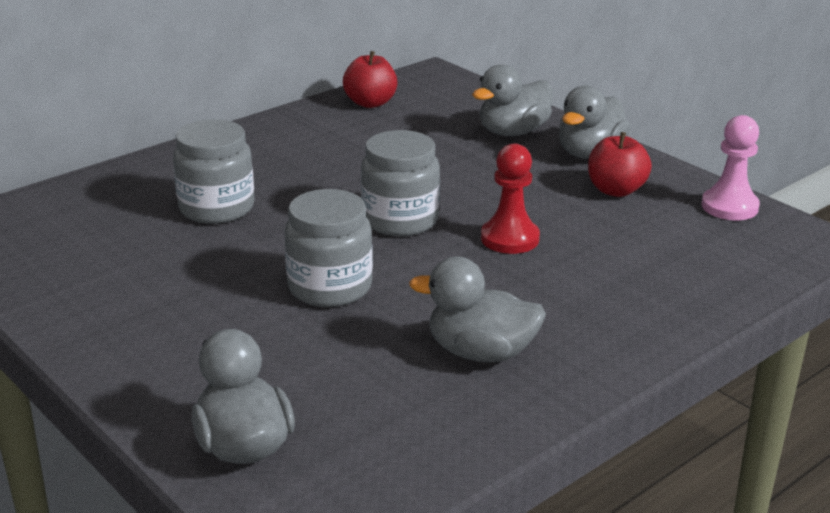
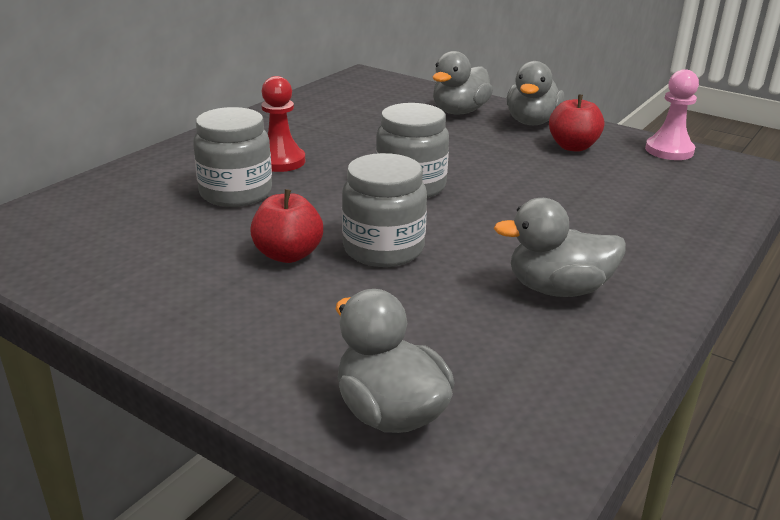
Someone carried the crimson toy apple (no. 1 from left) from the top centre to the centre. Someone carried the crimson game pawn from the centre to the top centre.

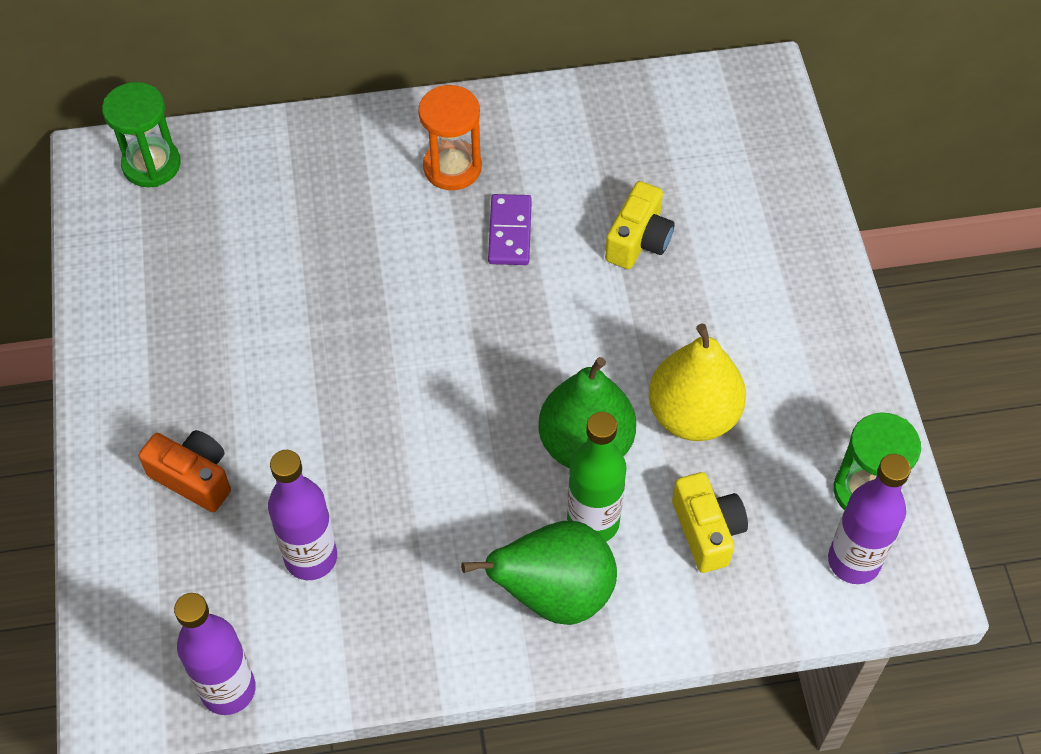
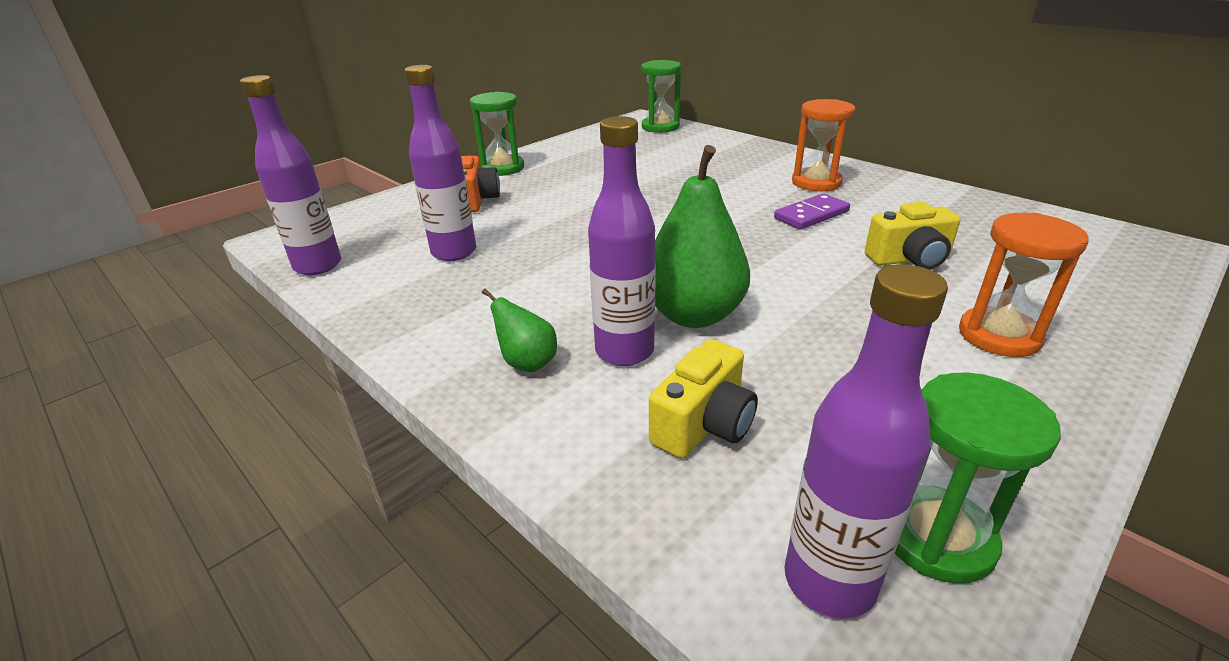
Someone put down the emerald sandglass (no. 1 from left) at the top centre. Someone scaled the emerald toy pear (no. 1 from left) at the bottom centre by 0.50. Someone repainted the emerald bottle at the centre, which became the purple bottle (no. 3 from left) at the centre. Someone put down the bright orange sandglass (no. 2 from left) at the middle right. Someone took away the golden toy pear at the middle right.

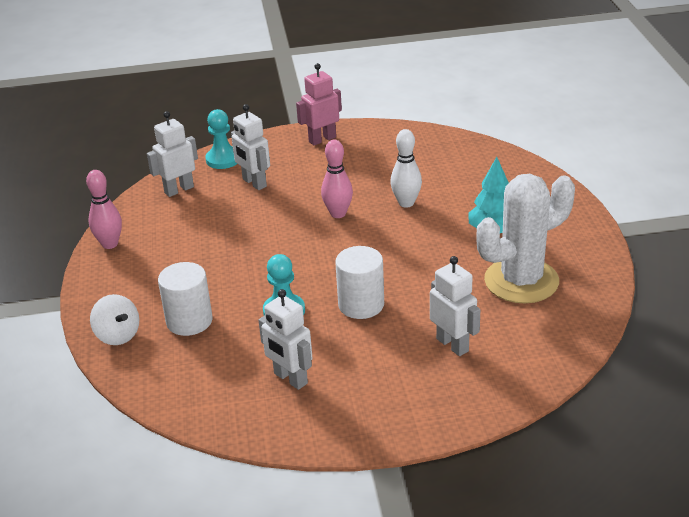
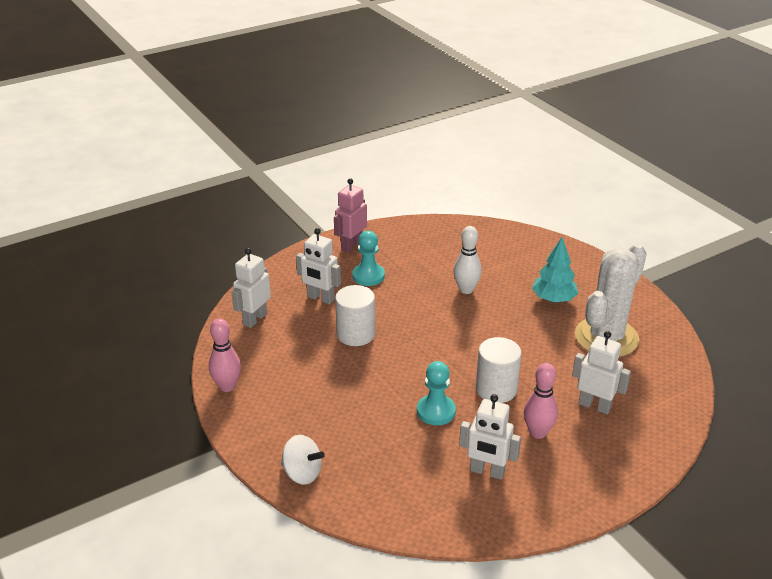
Someone carried the pure white cylinder shape (no. 1 from left) from the middle left to the centre. Someone carried the aqua game pawn (no. 1 from left) from the top left to the centre. Someone carried the rosy skittle (no. 2 from left) from the centre to the bottom right.

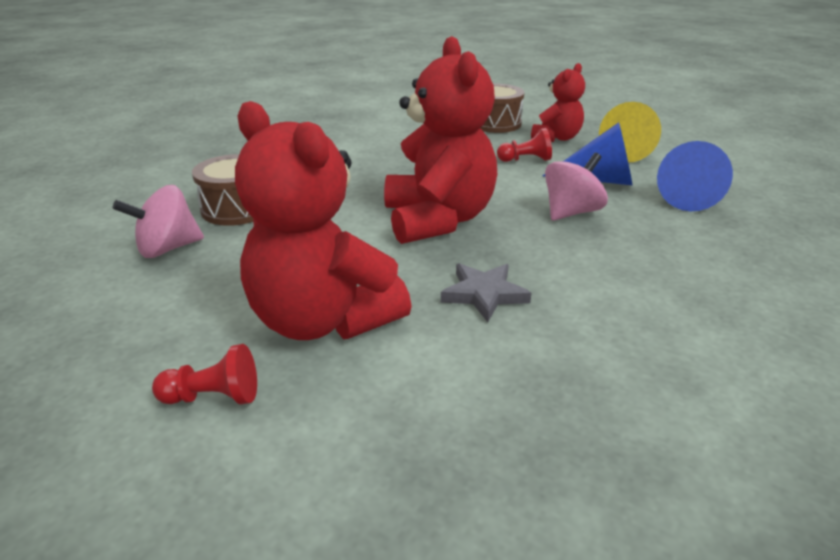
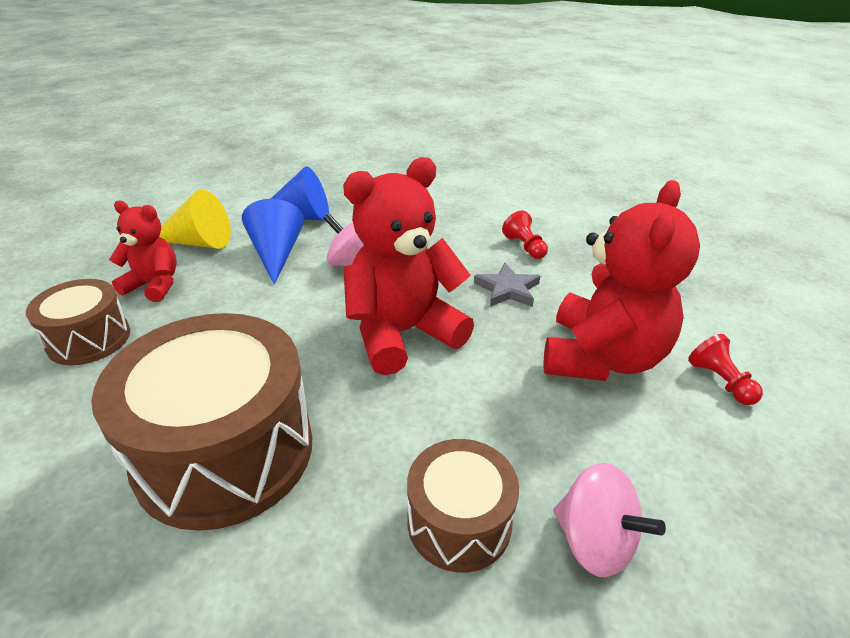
Someone put down the dark brown drum (no. 2 from left) at the middle left. Someone carried the crimson game pawn (no. 2 from left in the first image) from the top centre to the centre.

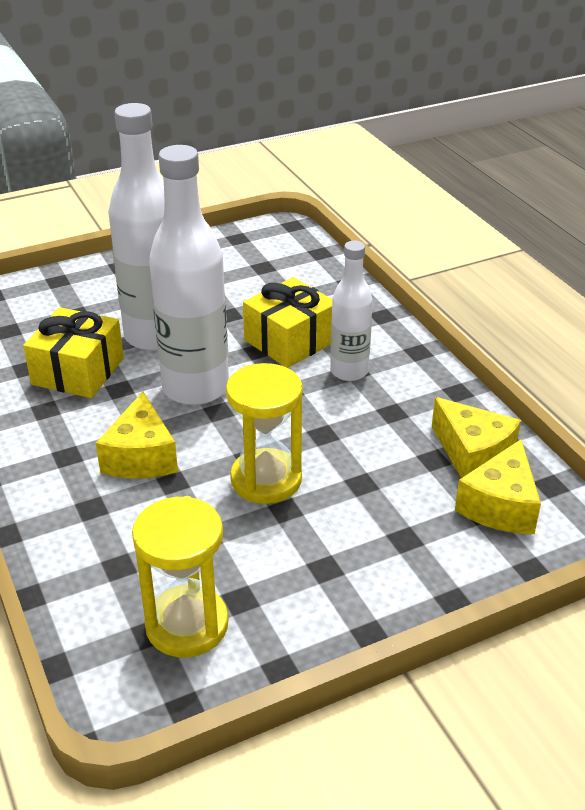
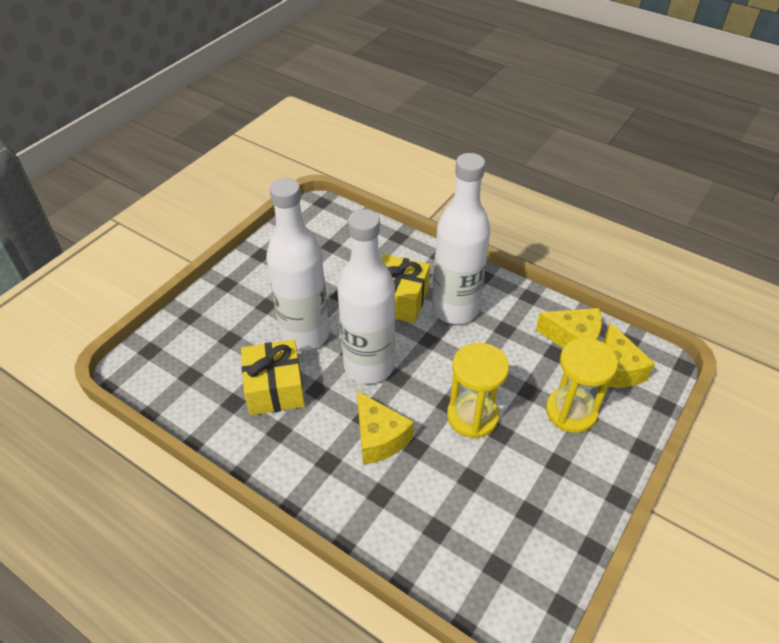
Someone scaled the pure white bottle (no. 3 from left) at the centre by 1.72. Someone carried the golden sandglass (no. 1 from left in the first image) from the bottom left to the middle right.

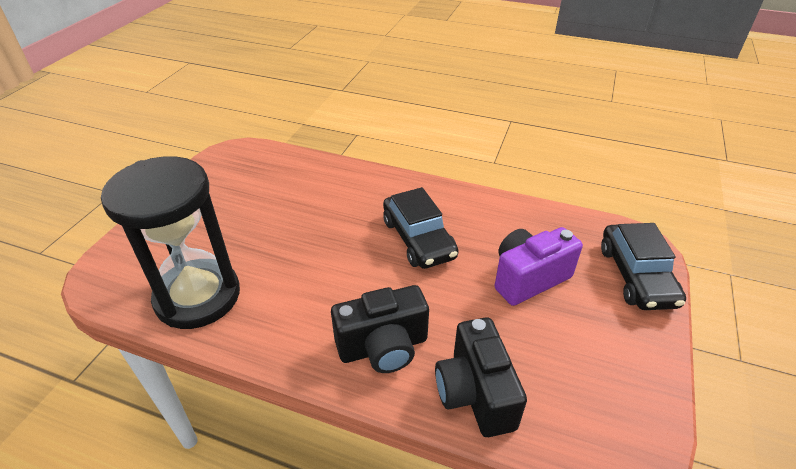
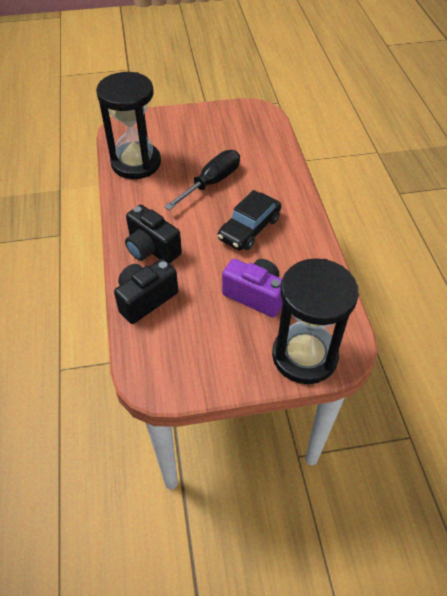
Someone put down the black screwdriver at the top centre. Someone swapped the black automobile (no. 2 from left) at the middle right for the black sandglass (no. 2 from left) at the middle right.

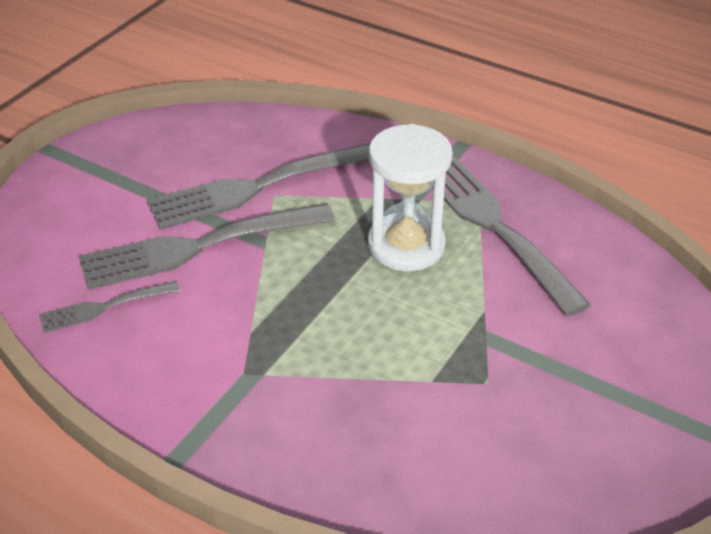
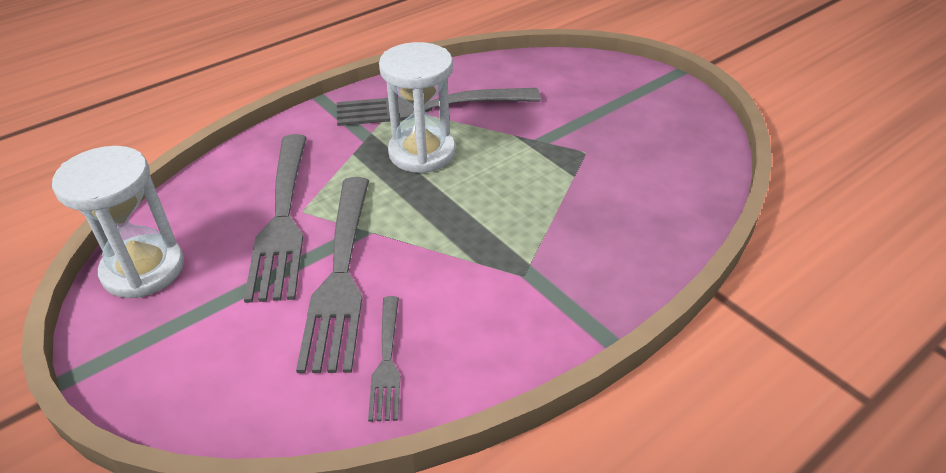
Someone put down the pure white sandglass (no. 1 from left) at the middle left.

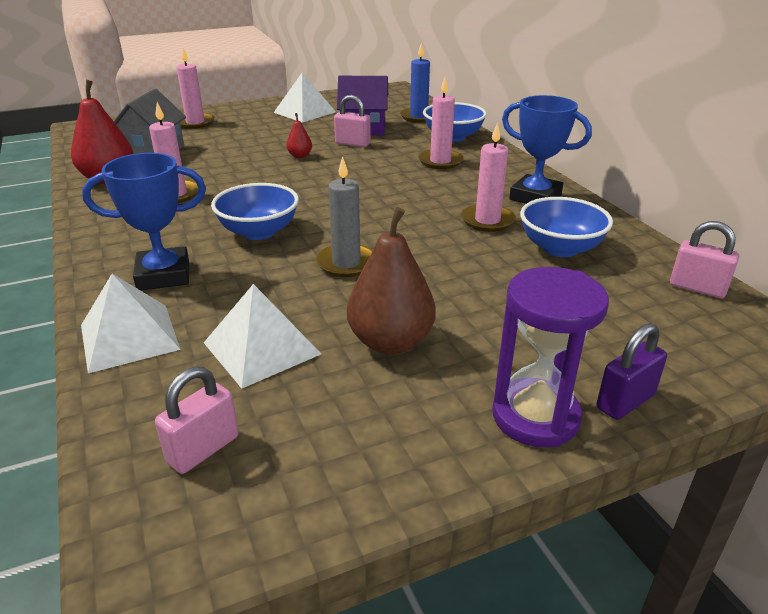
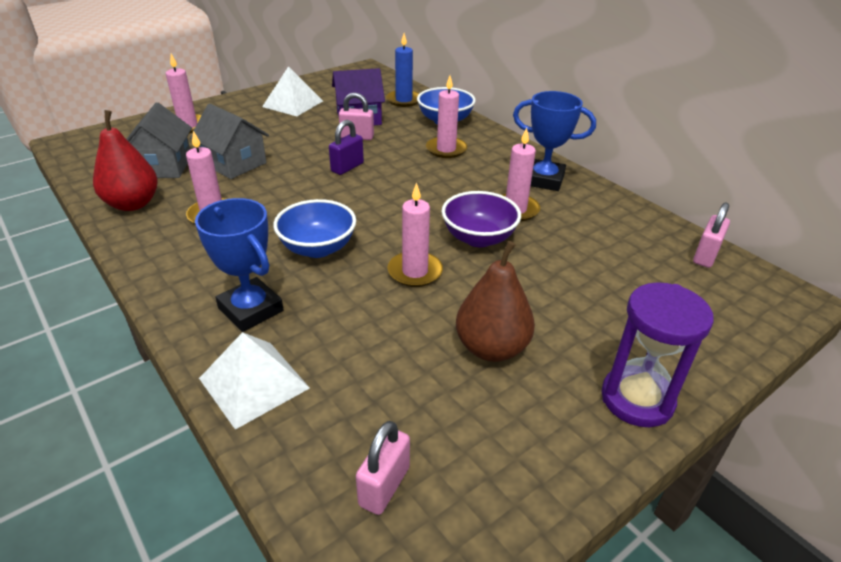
Someone put down the grey cottage (no. 2 from left) at the top left. Someone rotated the cobalt trophy (no. 1 from left) at the middle left by 75 degrees clockwise. Someone carried the purple small lock from the middle right to the top centre. Someone repainted the grey candle at the centre, which became the rosy candle (no. 3 from left) at the centre. Someone put down the purple serving bowl at the centre. Someone rotated the rosy small lock (no. 3 from left) at the middle right by 75 degrees counterclockwise. Someone took away the pure white pyramid shape (no. 2 from left) at the centre. Someone took away the crimson toy pear (no. 2 from left) at the top centre. Someone took away the cobalt serving bowl (no. 3 from left) at the middle right.

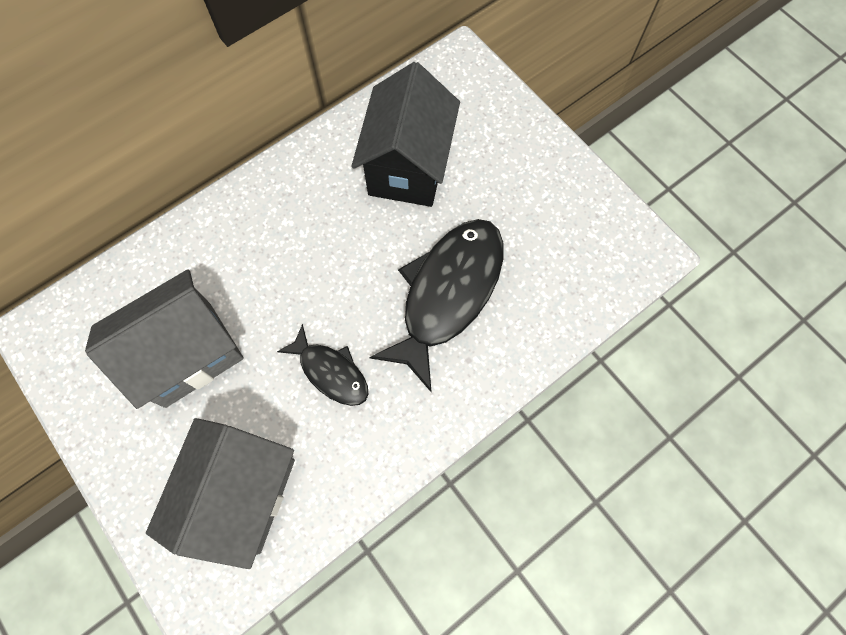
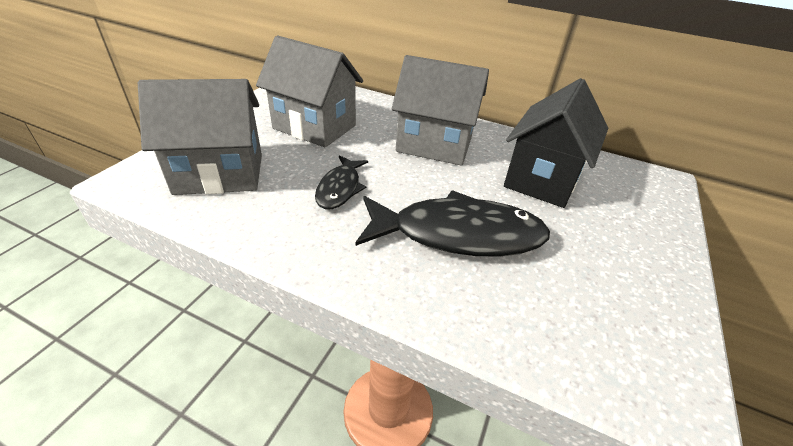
Someone put down the grey cottage (no. 3 from left) at the top centre. Someone rotated the black cottage at the top centre by 45 degrees counterclockwise.

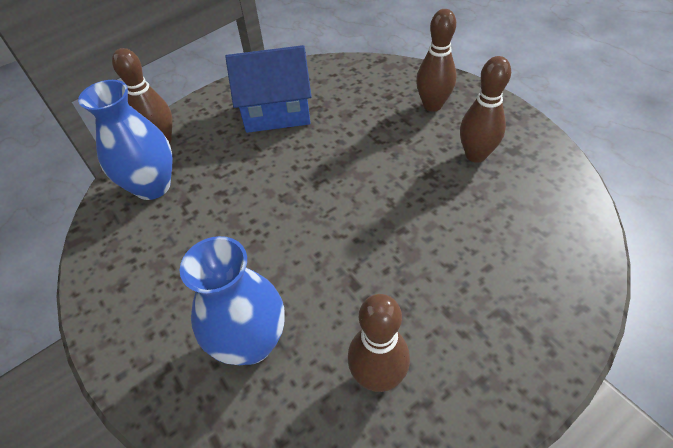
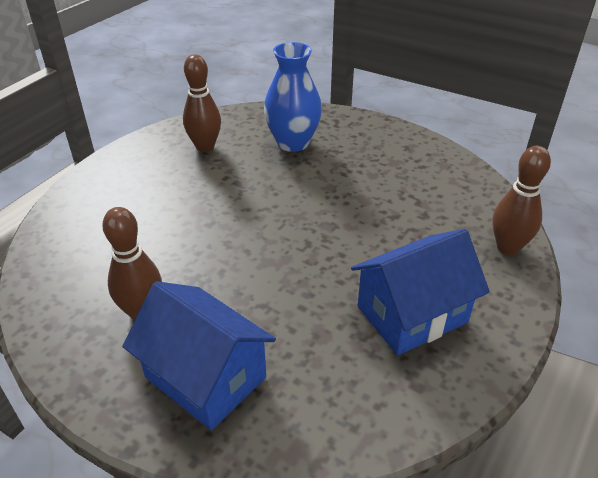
Someone swapped the dark brown skittle (no. 3 from left) at the top centre for the cobalt cottage (no. 1 from left) at the bottom left. Someone took away the cobalt tall vase (no. 1 from left) at the top left.

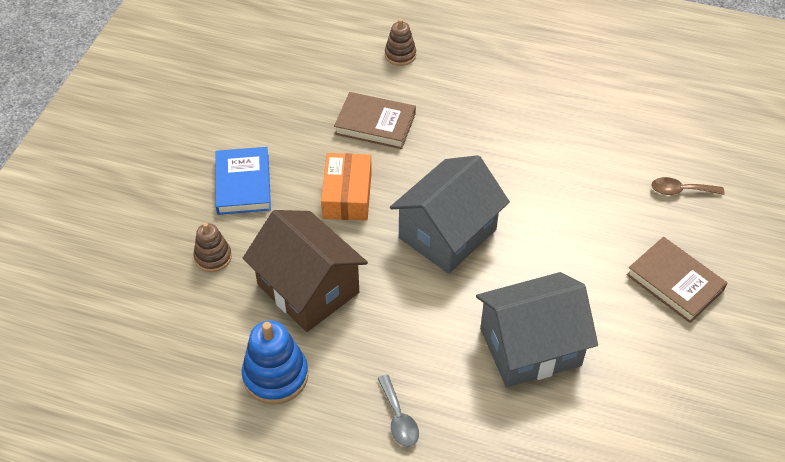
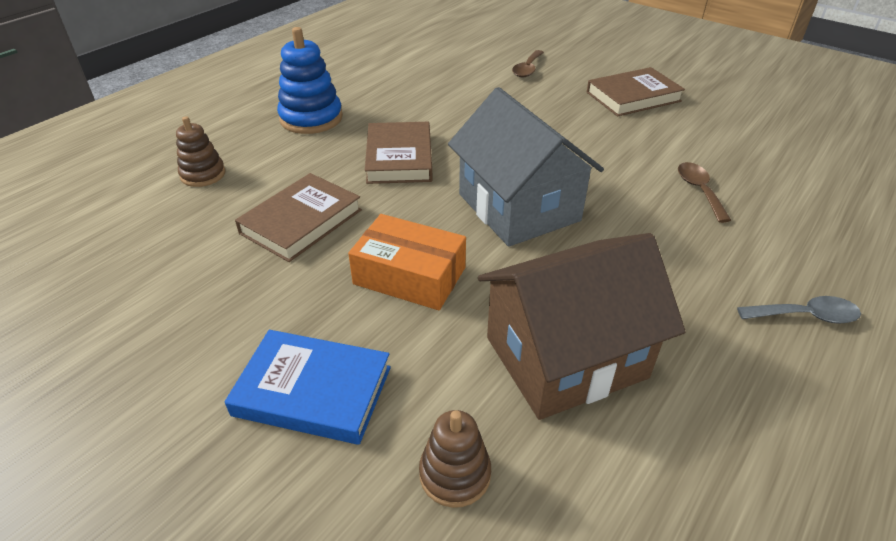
Someone carried the cobalt stacking toy from the bottom centre to the top centre. Someone put down the dark brown hardback (no. 2 from left) at the top centre. Someone swapped the grey cottage (no. 2 from left) at the bottom right for the dark brown teaspoon (no. 2 from left) at the middle right.

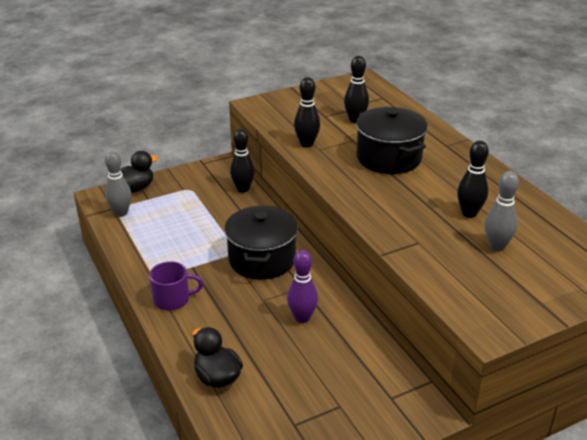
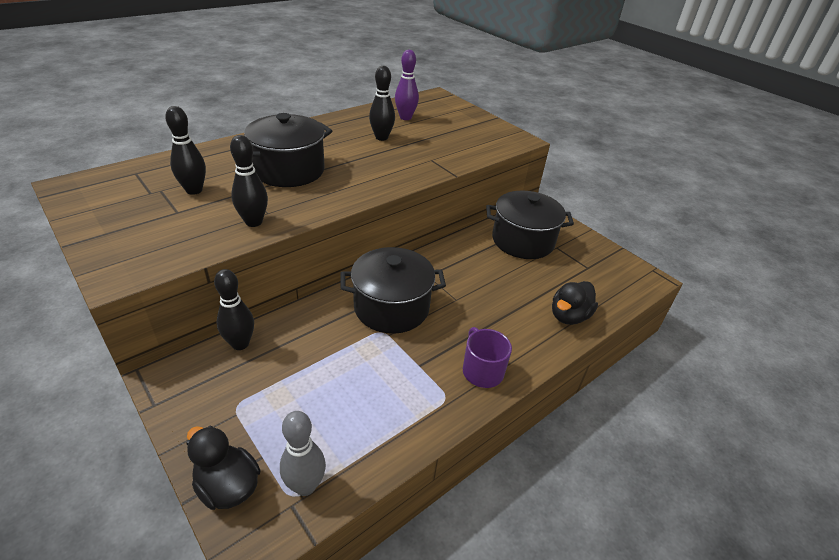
Someone carried the purple skittle from the centre to the top centre. Someone put down the black stockpot (no. 3 from left) at the centre. Someone took away the grey skittle (no. 2 from left) at the middle right.

